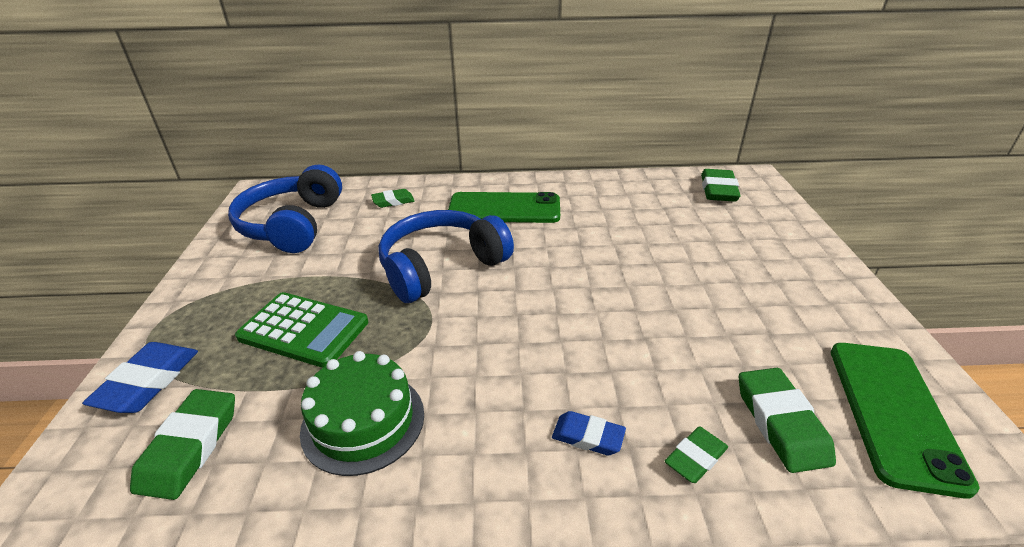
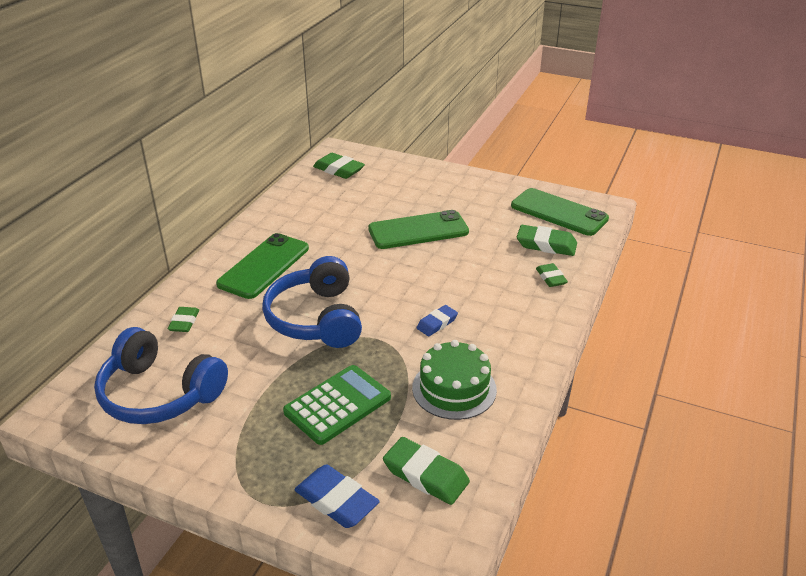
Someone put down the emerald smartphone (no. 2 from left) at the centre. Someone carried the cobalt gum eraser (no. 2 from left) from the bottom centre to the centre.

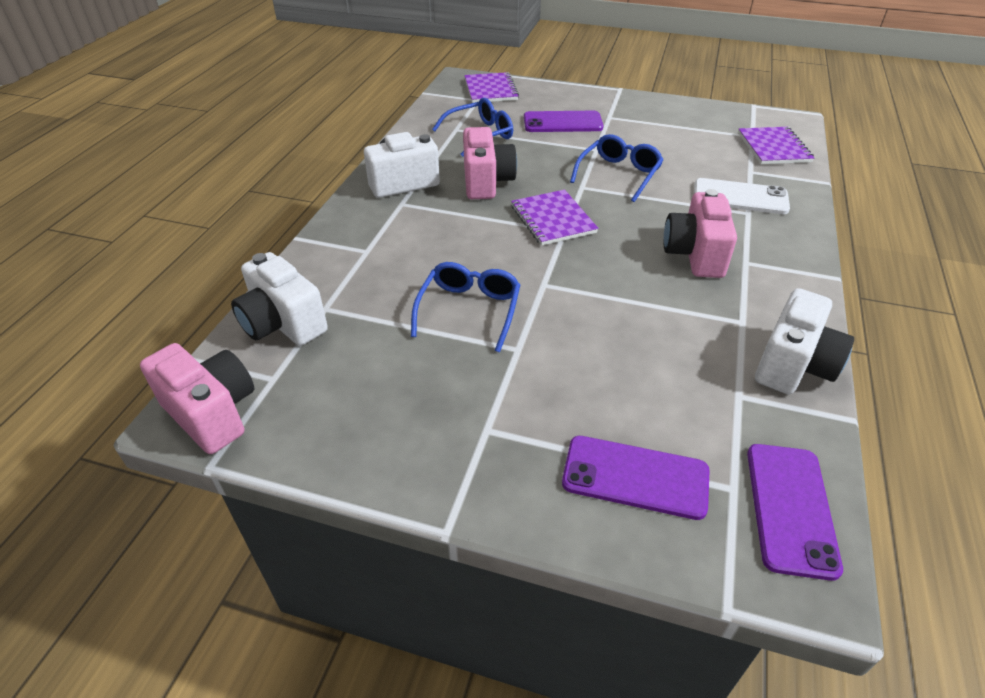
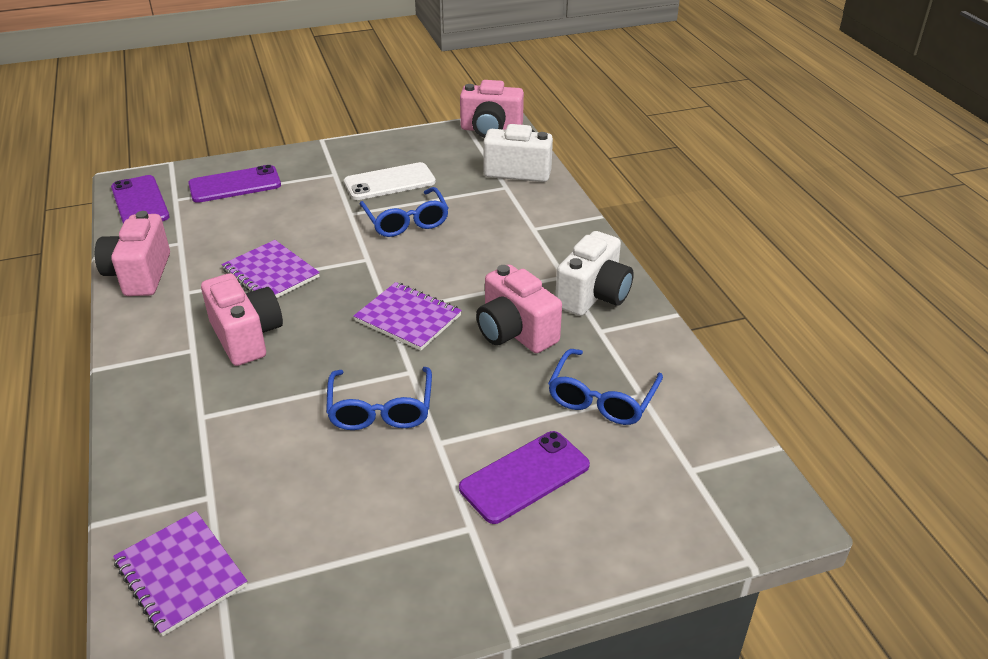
Someone repainted the pure white camera (no. 3 from left) at the middle right, which became the rosy camera (no. 1 from left) at the middle left. Someone carried the purple exercise book (no. 1 from left in the first image) from the top centre to the middle left. Someone carried the pure white smartphone from the top right to the top centre.

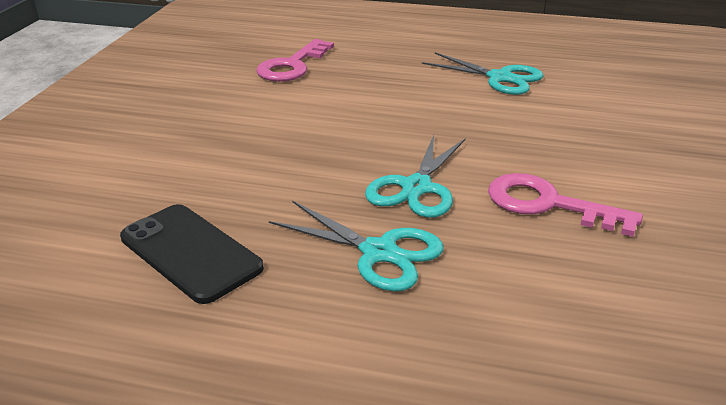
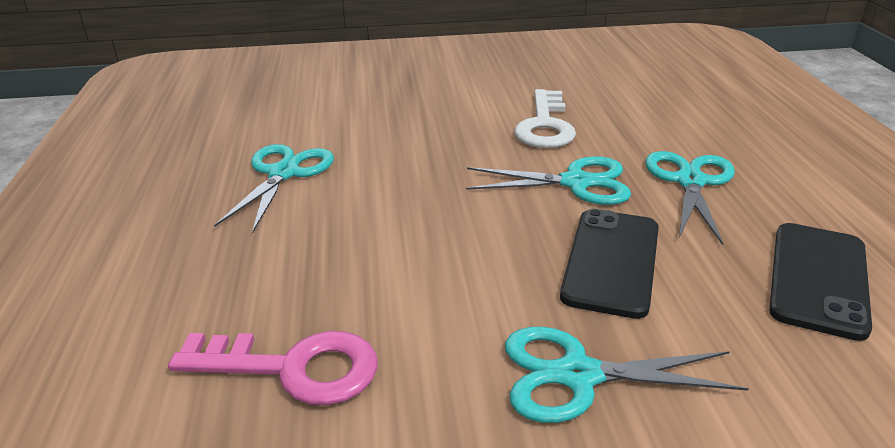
Someone put down the aqua scissors (no. 3 from left) at the bottom right. Someone repainted the rosy latchkey (no. 2 from left) at the middle right, which became the pure white latchkey at the top centre. Someone put down the black smartphone (no. 1 from left) at the middle right.

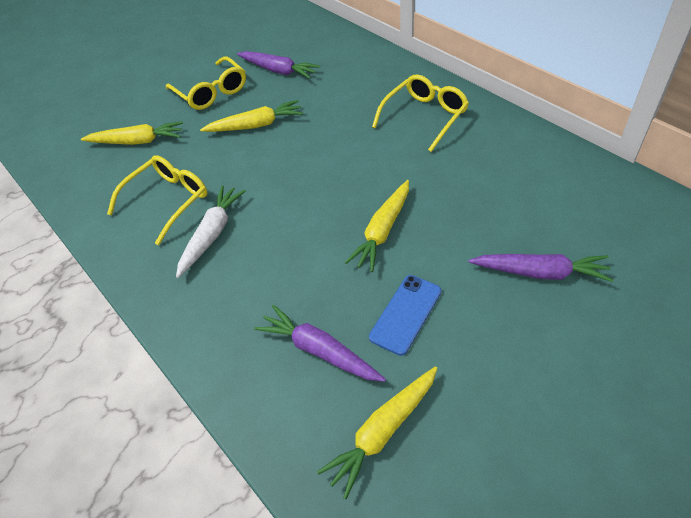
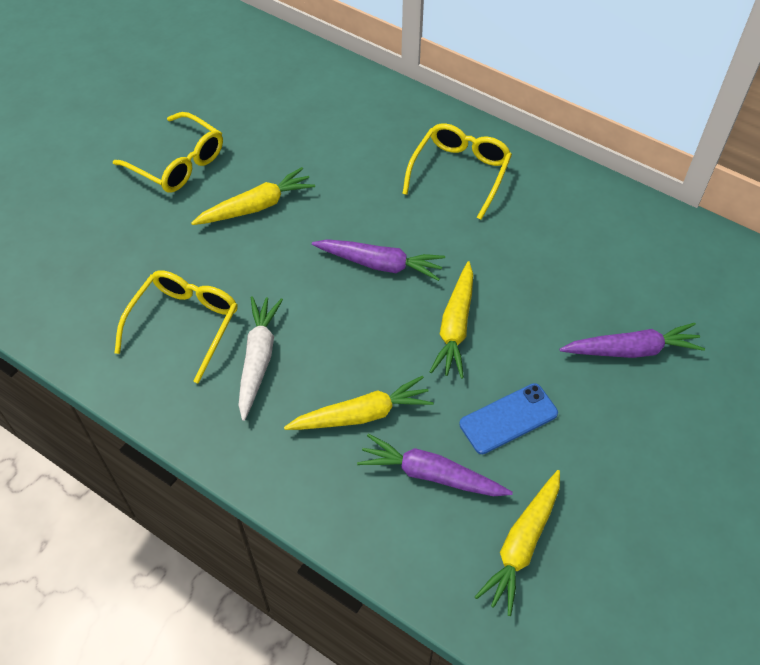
Someone carried the golden carrot (no. 1 from left in the first image) from the top left to the centre. Someone carried the purple carrot (no. 1 from left) from the top centre to the centre. Someone rotated the cobalt smartphone at the centre by 45 degrees clockwise.

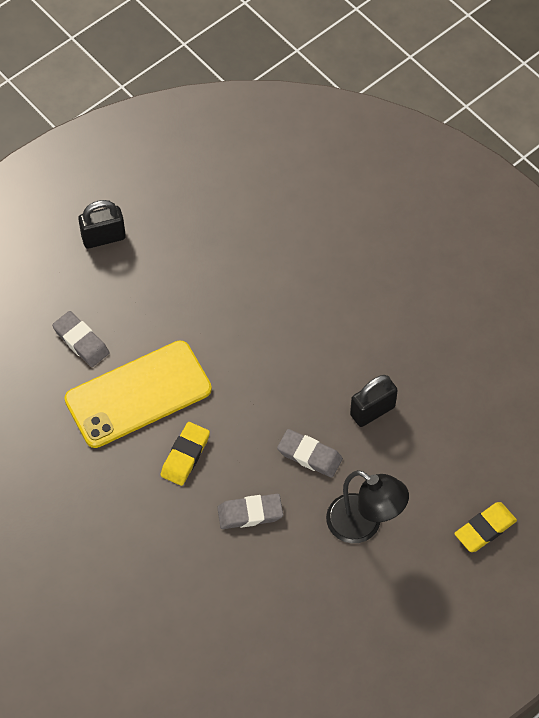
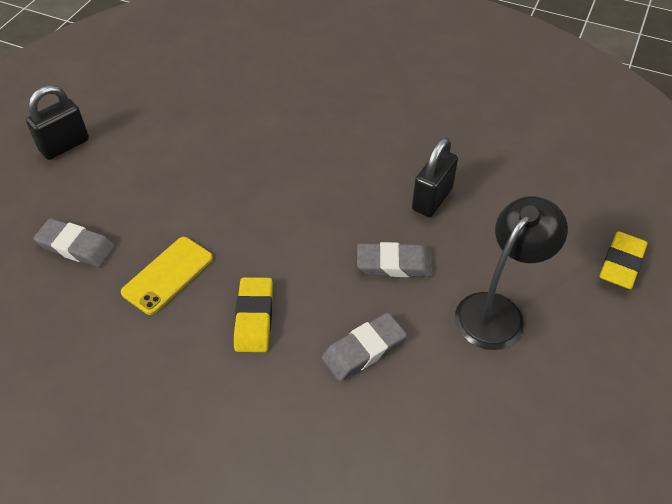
Someone scaled the golden smartphone at the middle left by 0.53. Someone rotated the black reading lamp at the bottom right by 60 degrees counterclockwise.

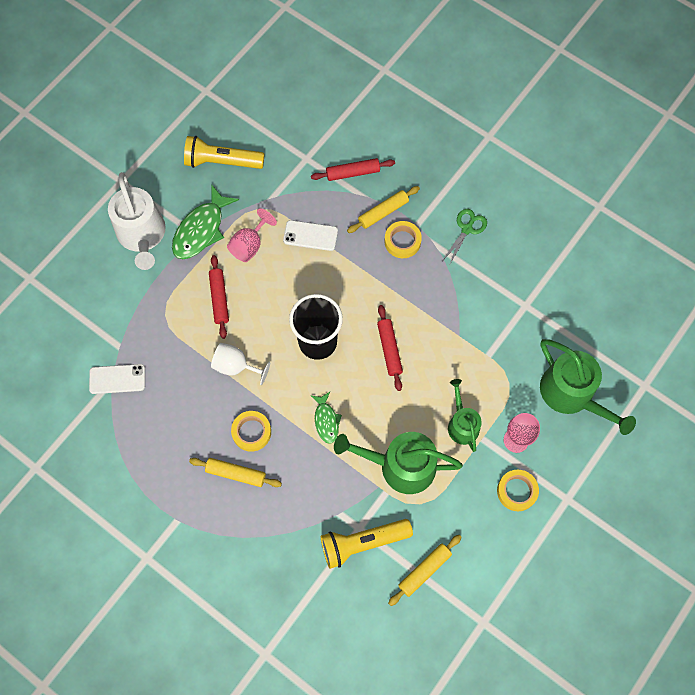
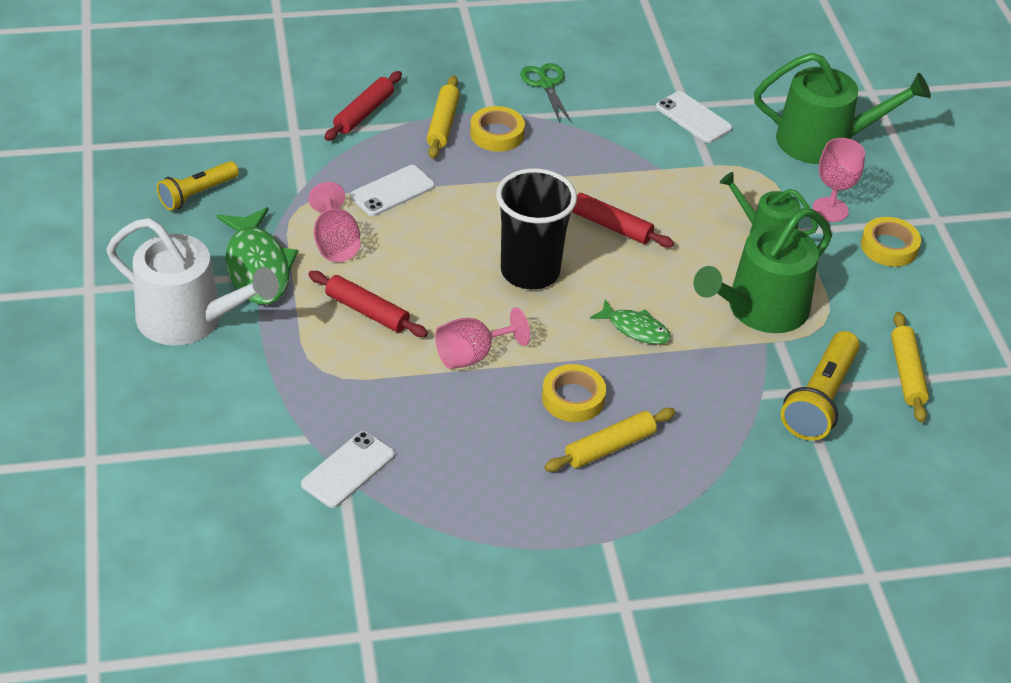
Someone scaled the golden flashlight (no. 1 from left) at the top left by 0.67. Someone repainted the pure white goblet at the centre, which became the rosy goblet (no. 2 from left) at the centre. Someone put down the pure white smartphone (no. 3 from left) at the top right.

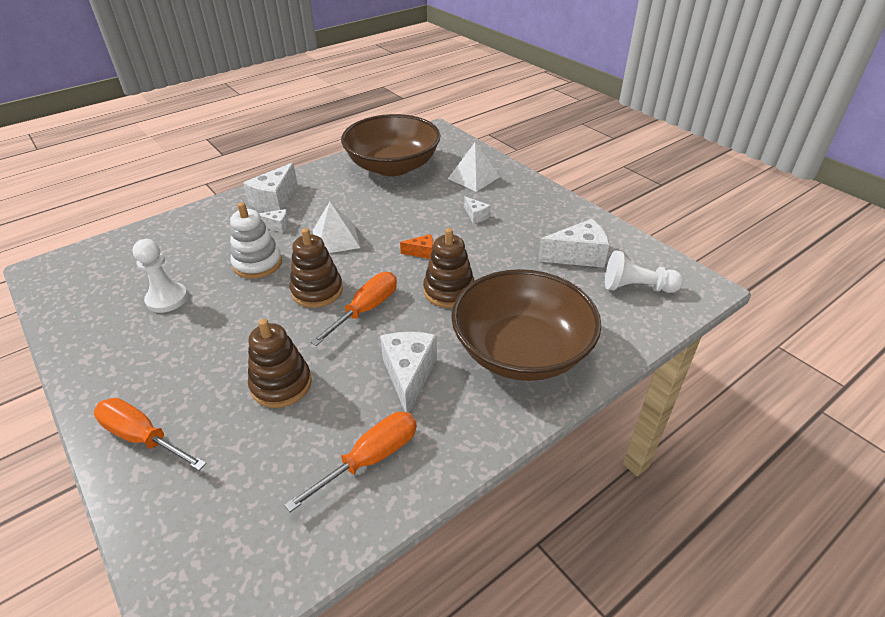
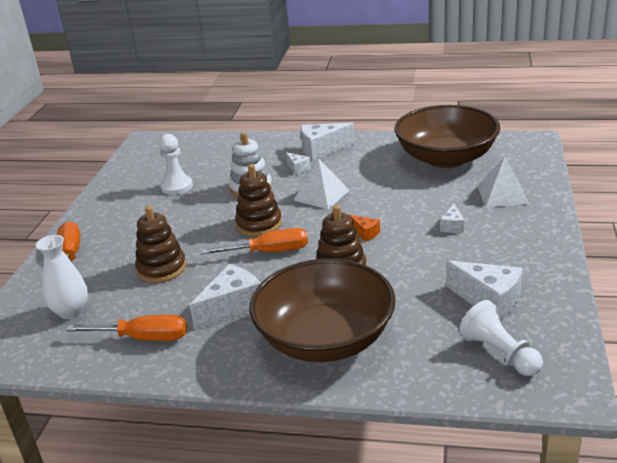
Someone put down the pure white tall vase at the middle left.

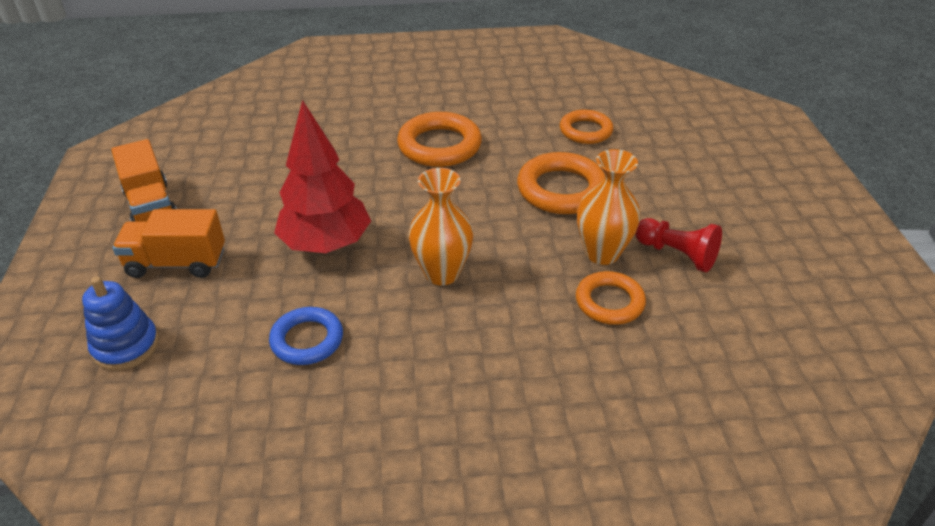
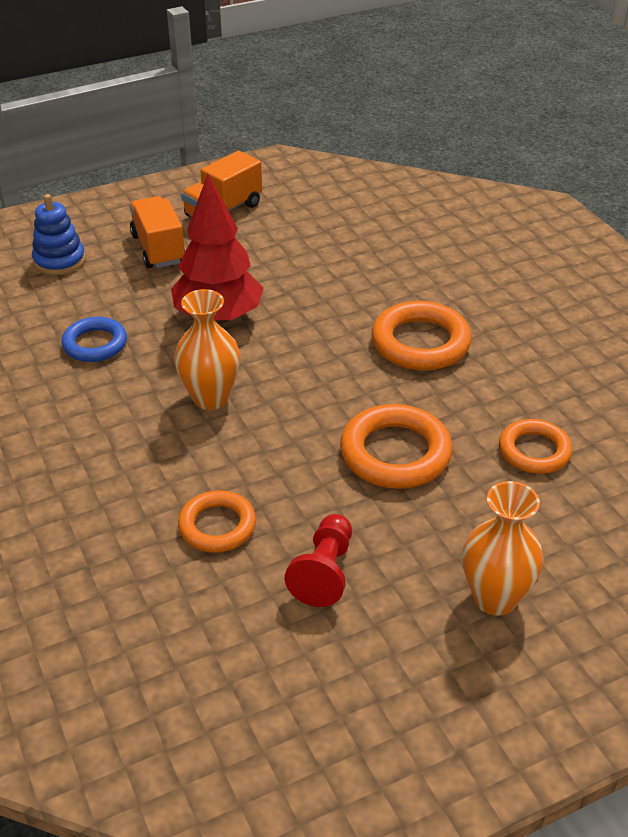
Someone carried the bright orange tall vase (no. 2 from left) from the centre to the middle right.

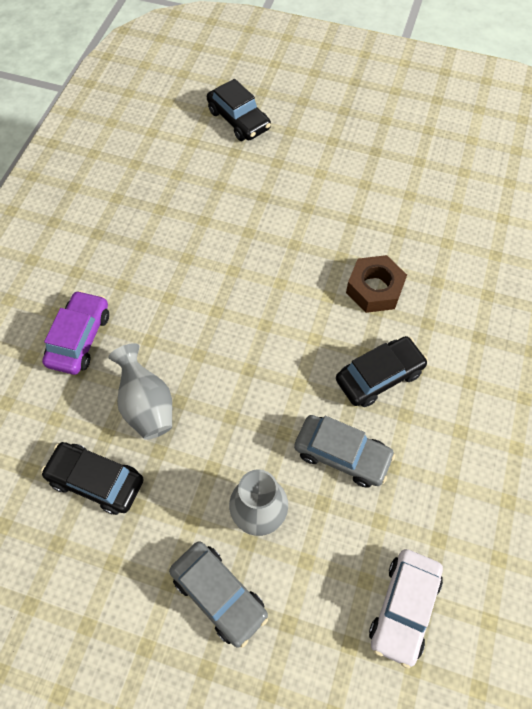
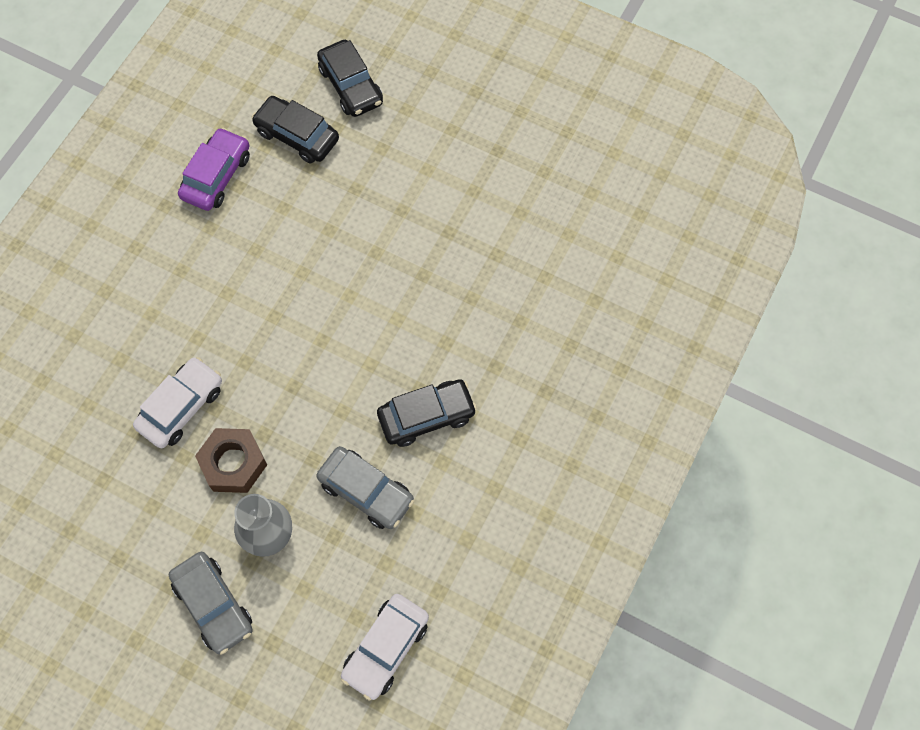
Someone swapped the grey tall vase (no. 1 from left) at the middle left for the pure white automobile (no. 1 from left) at the middle left. Someone carried the purple automobile from the middle left to the top left. Someone carried the dark brown nut from the middle right to the middle left. Someone carried the black automobile (no. 1 from left) from the bottom left to the top left.

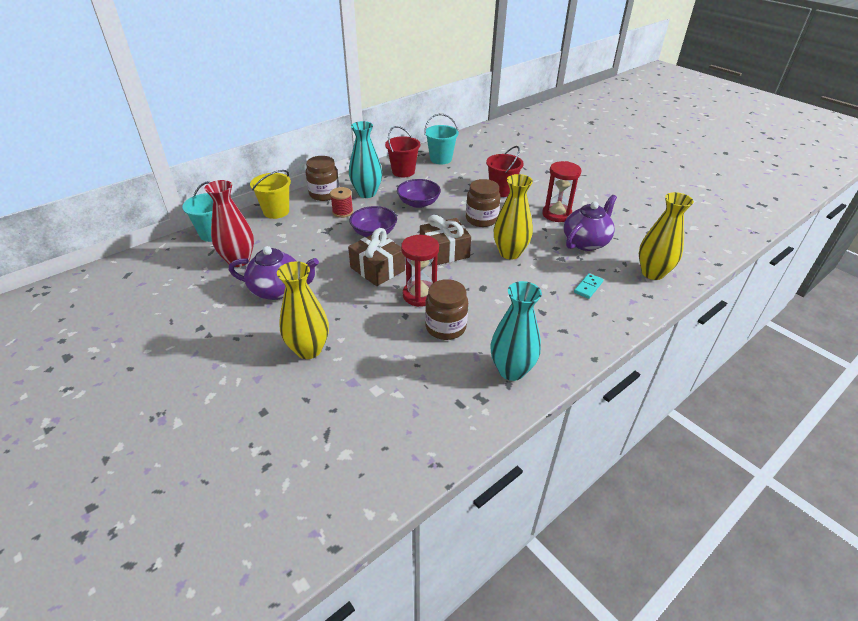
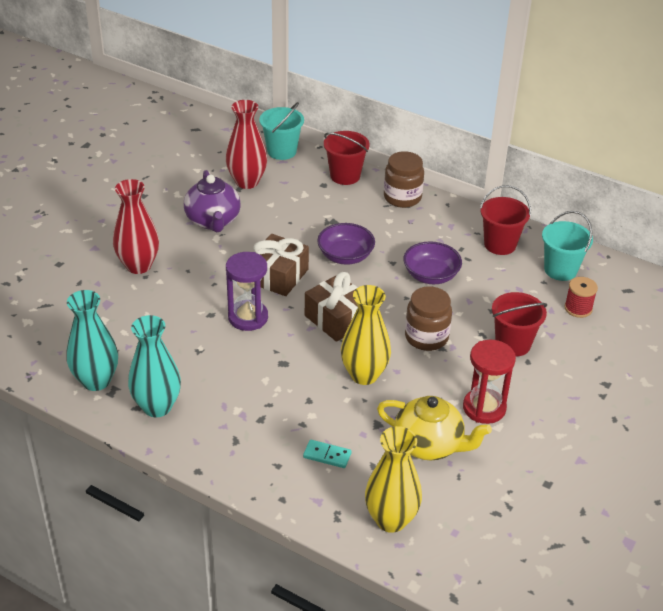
Someone carried the aqua tall vase (no. 1 from left) from the top centre to the middle left. Someone repainted the golden tall vase (no. 1 from left) at the centre, which became the crimson tall vase (no. 1 from left) at the middle left. Someone repainted the crimson sandglass (no. 1 from left) at the centre, which became the purple sandglass at the centre. Someone repainted the golden pail at the top left, which became the crimson pail (no. 1 from left) at the top centre. Someone repainted the purple teapot (no. 2 from left) at the middle right, which became the golden teapot at the bottom centre. Someone carried the crimson spool from the top centre to the middle right. Someone took away the dark brown preserve jar (no. 2 from left) at the centre.

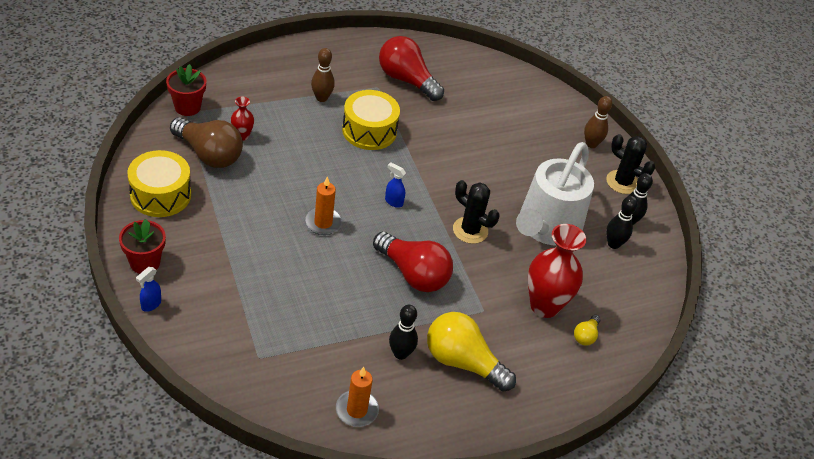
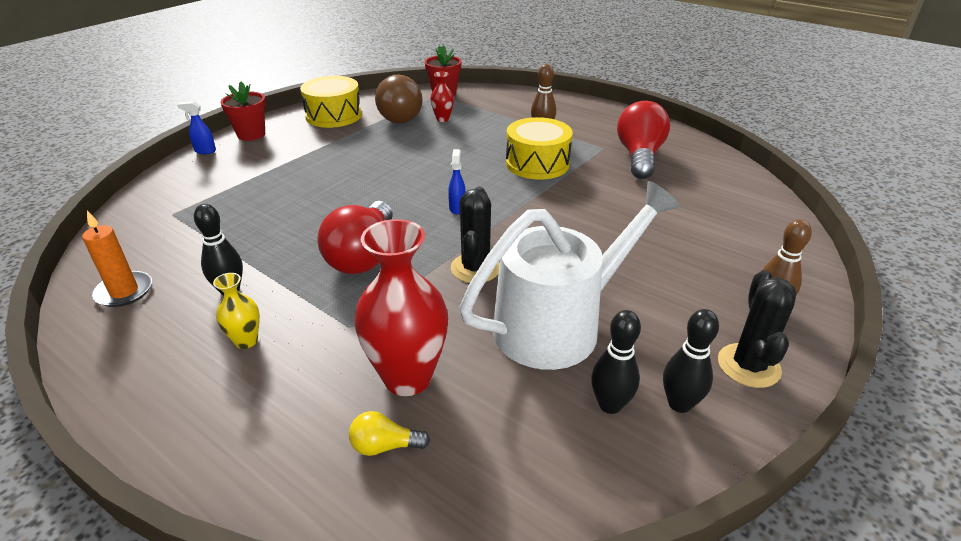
Someone swapped the golden lightbulb (no. 1 from left) at the bottom centre for the golden tall vase at the middle left. Someone rotated the pure white watering can at the middle right by 150 degrees clockwise. Someone took away the bright orange candle (no. 1 from left) at the centre.

